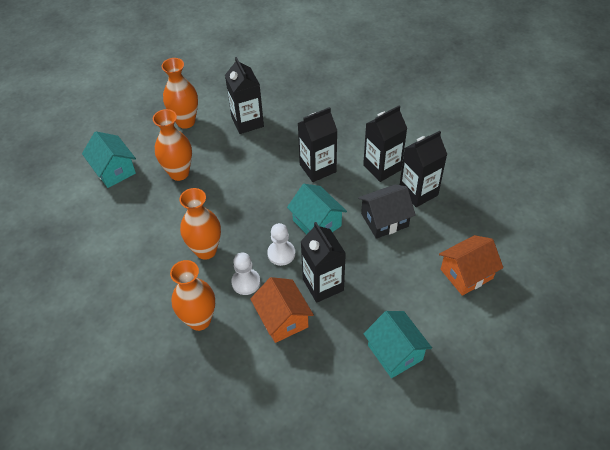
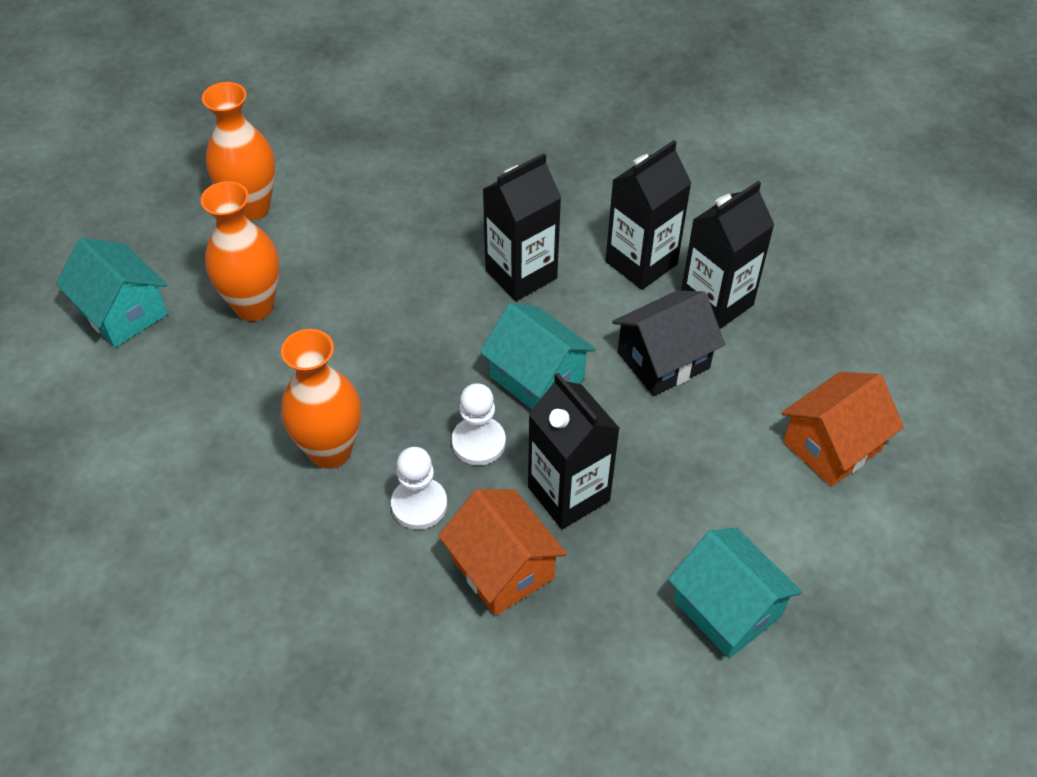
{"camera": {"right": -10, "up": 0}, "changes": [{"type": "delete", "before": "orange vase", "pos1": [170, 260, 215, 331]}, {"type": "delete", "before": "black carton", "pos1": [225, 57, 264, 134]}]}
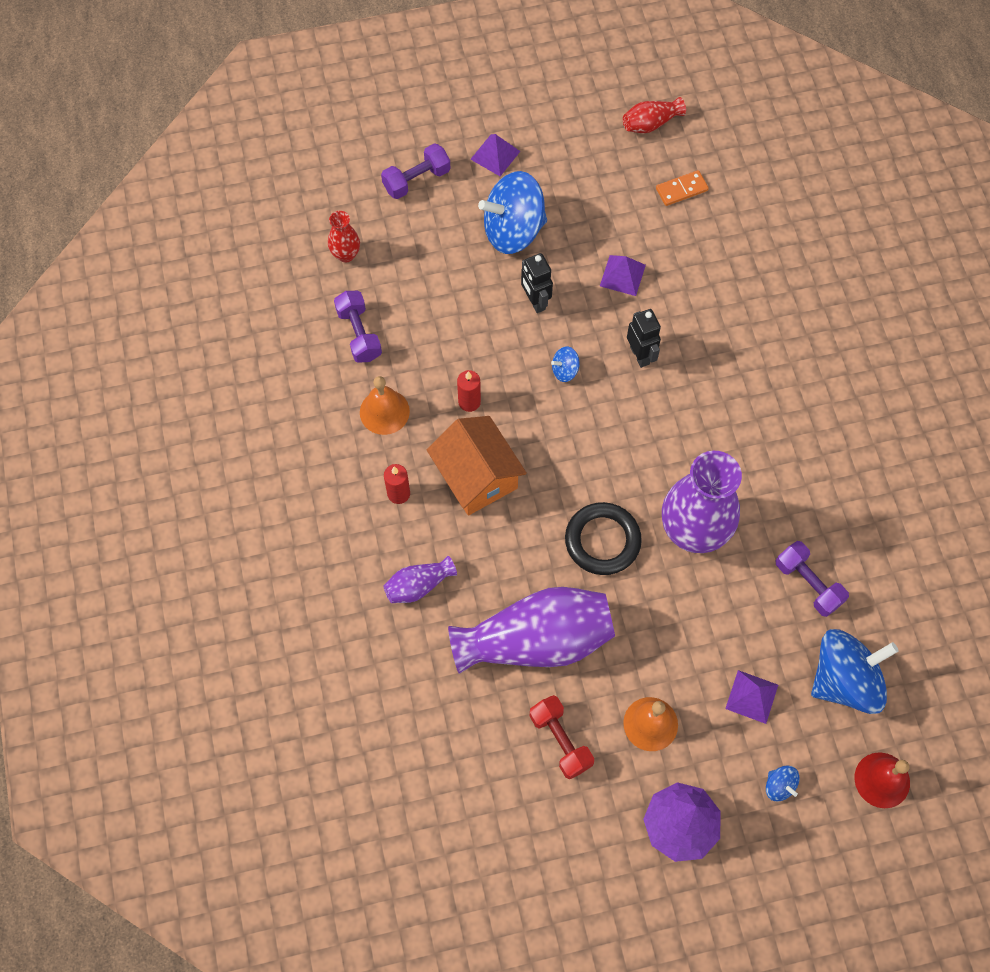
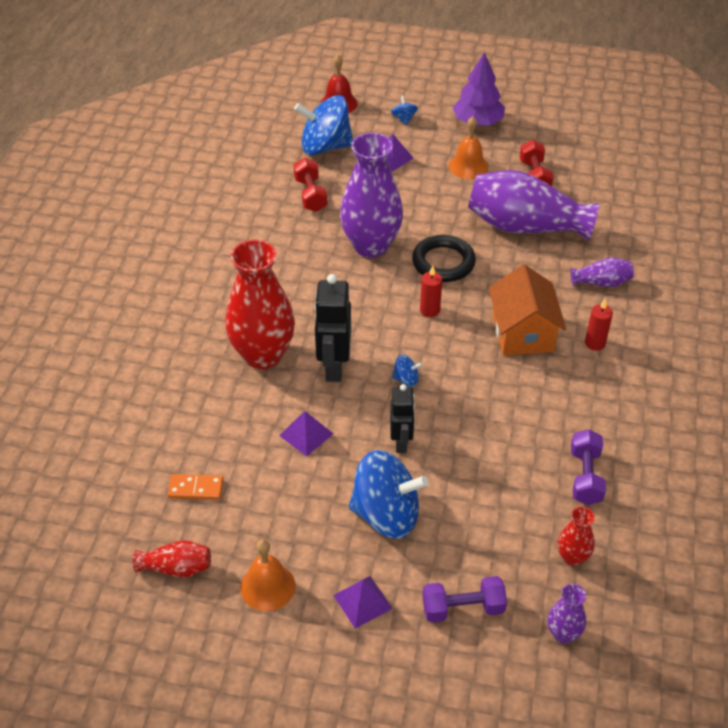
{"camera": {"right": -155, "up": -20}, "changes": [{"type": "move", "before": "orange bell", "pos1": [360, 376, 410, 435], "pos2": [240, 540, 296, 611]}, {"type": "move", "before": "red candle", "pos1": [457, 370, 481, 412], "pos2": [420, 266, 442, 317]}, {"type": "resize", "before": "black robot", "pos1": [627, 309, 661, 368], "pos2": [314, 274, 351, 382], "scale": 1.53}, {"type": "recolor", "before": "purple dumbbell", "after": "red dumbbell", "pos1": [776, 541, 849, 617], "pos2": [294, 158, 327, 212]}, {"type": "insert", "after": "red vase", "pos2": [225, 240, 295, 369]}, {"type": "insert", "after": "purple vase", "pos2": [547, 584, 586, 643]}]}
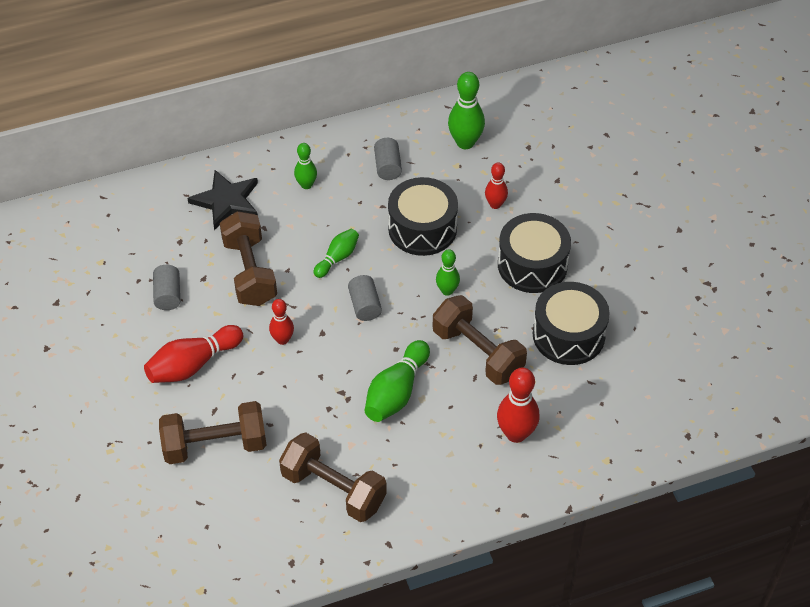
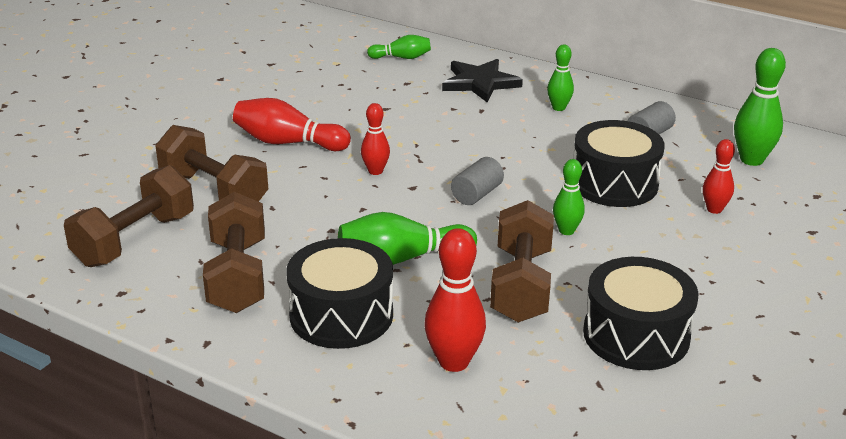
{"camera": {"right": 50, "up": -20}, "changes": [{"type": "delete", "before": "grey cylinder", "pos1": [153, 265, 180, 310]}, {"type": "move", "before": "brown dumbbell", "pos1": [220, 211, 277, 306], "pos2": [64, 165, 194, 267]}, {"type": "move", "before": "green bowling pin", "pos1": [314, 229, 359, 278], "pos2": [367, 35, 431, 59]}, {"type": "move", "before": "black drum", "pos1": [498, 213, 571, 293], "pos2": [286, 238, 393, 349]}]}
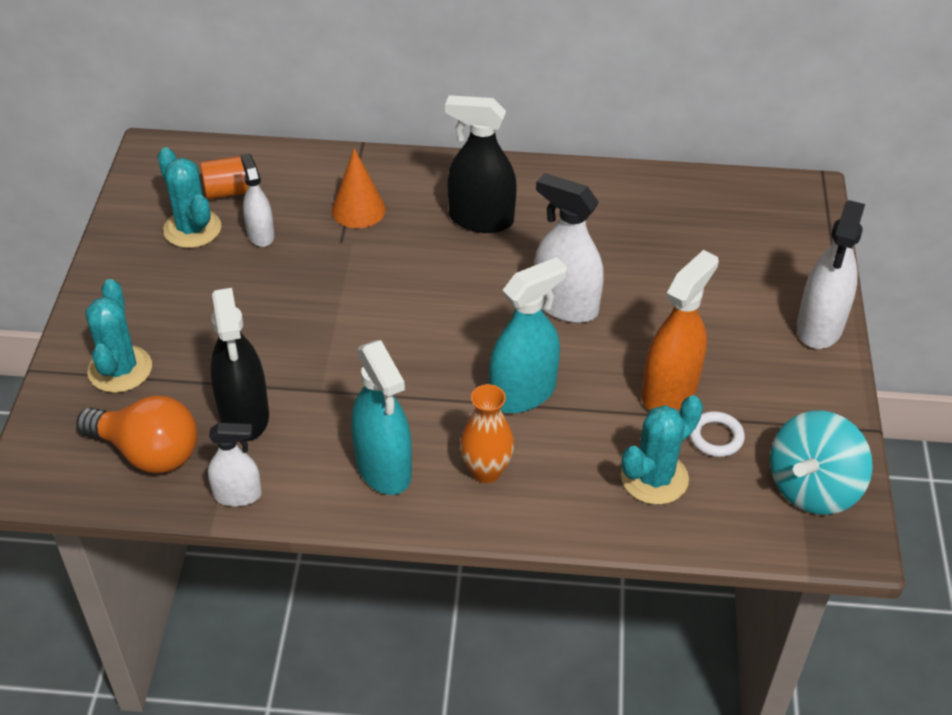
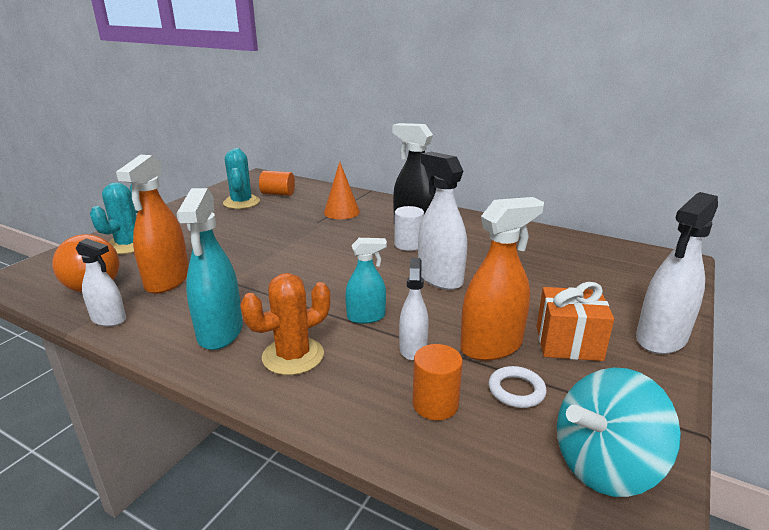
{"camera": {"right": 25, "up": -20}, "changes": [{"type": "recolor", "before": "black spray bottle", "after": "orange spray bottle", "pos1": [210, 288, 269, 441], "pos2": [116, 155, 189, 294]}, {"type": "move", "before": "white spray bottle", "pos1": [241, 154, 274, 247], "pos2": [399, 258, 429, 361]}, {"type": "replace", "before": "orange vase", "after": "orange cactus", "pos1": [460, 384, 514, 483], "pos2": [240, 273, 331, 375]}, {"type": "resize", "before": "turquoise spray bottle", "pos1": [489, 257, 567, 413], "pos2": [345, 238, 387, 324], "scale": 0.61}, {"type": "replace", "before": "turquoise cactus", "after": "orange cylinder", "pos1": [621, 395, 703, 505], "pos2": [412, 344, 463, 420]}, {"type": "insert", "after": "white cylinder", "pos2": [394, 206, 424, 251]}, {"type": "insert", "after": "orange gift", "pos2": [537, 282, 614, 361]}]}
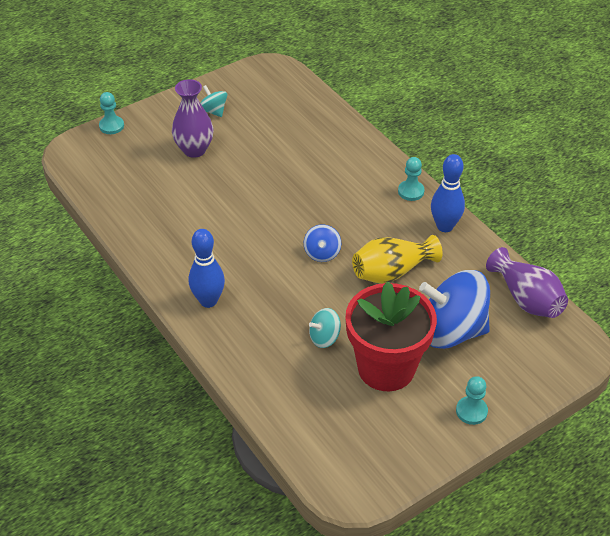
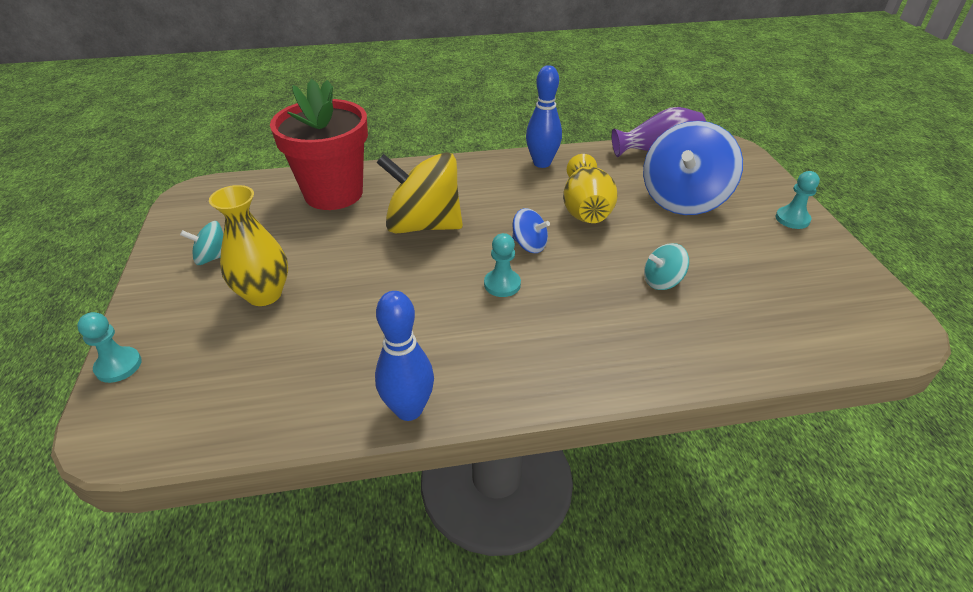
{"camera": {"right": -65, "up": -5}, "changes": [{"type": "recolor", "before": "purple vase", "after": "yellow vase", "pos1": [172, 79, 214, 158], "pos2": [209, 185, 288, 306]}, {"type": "move", "before": "blue bowling pin", "pos1": [189, 229, 225, 308], "pos2": [375, 291, 434, 421]}, {"type": "rotate", "before": "turquoise spinning top", "pos1": [309, 308, 341, 348], "pos2": [644, 243, 689, 290], "turn": 75}, {"type": "move", "before": "red flower pot", "pos1": [346, 281, 437, 391], "pos2": [270, 79, 368, 210]}, {"type": "move", "before": "turquoise pawn", "pos1": [398, 157, 425, 201], "pos2": [484, 233, 521, 297]}, {"type": "insert", "after": "yellow spinning top", "pos2": [376, 152, 463, 233]}]}
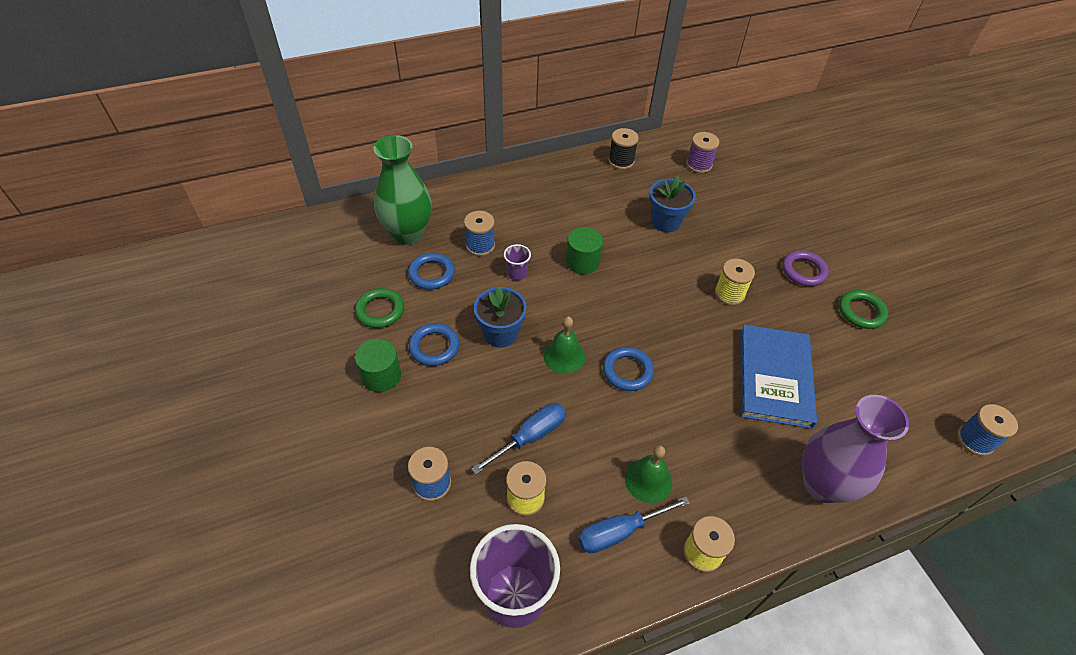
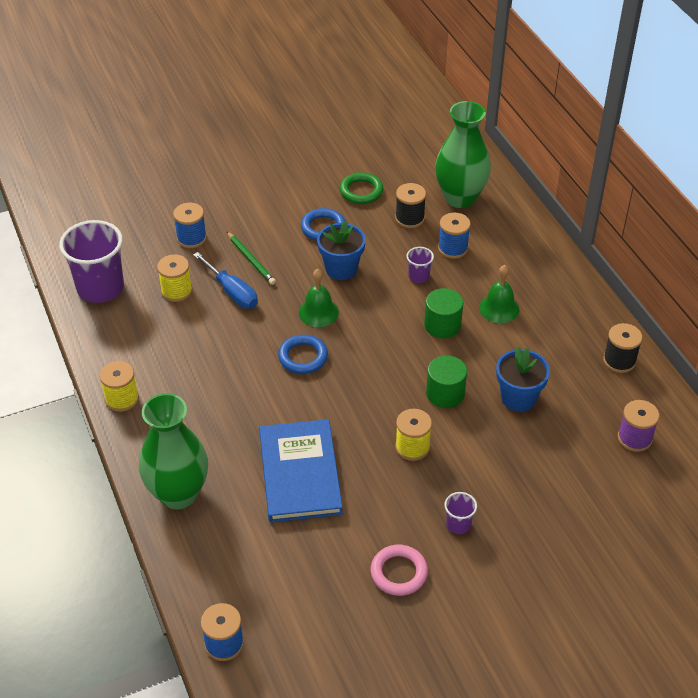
{"camera": {"right": 90, "up": -5}, "changes": [{"type": "move", "before": "green cylinder", "pos1": [355, 339, 401, 392], "pos2": [426, 355, 467, 408]}, {"type": "replace", "before": "blue ring", "after": "black spool", "pos1": [408, 253, 455, 290], "pos2": [395, 183, 426, 228]}, {"type": "delete", "before": "blue screwdriver", "pos1": [578, 496, 690, 553]}, {"type": "move", "before": "green bell", "pos1": [625, 445, 672, 503], "pos2": [479, 265, 519, 323]}, {"type": "rotate", "before": "blue book", "pos1": [740, 325, 817, 429], "pos2": [259, 419, 343, 523], "turn": 75}, {"type": "replace", "before": "purple ring", "after": "purple cup", "pos1": [782, 250, 829, 286], "pos2": [444, 492, 477, 534]}, {"type": "recolor", "before": "purple vase", "after": "green vase", "pos1": [802, 395, 909, 503], "pos2": [139, 393, 208, 509]}, {"type": "recolor", "before": "green ring", "after": "pink ring", "pos1": [839, 290, 888, 329], "pos2": [371, 545, 428, 596]}, {"type": "insert", "after": "green pencil", "pos2": [227, 232, 276, 285]}]}
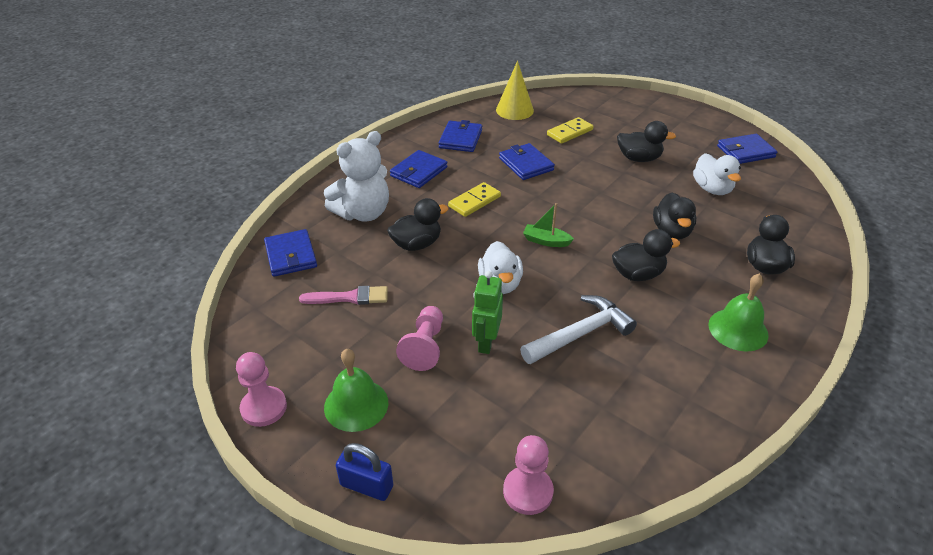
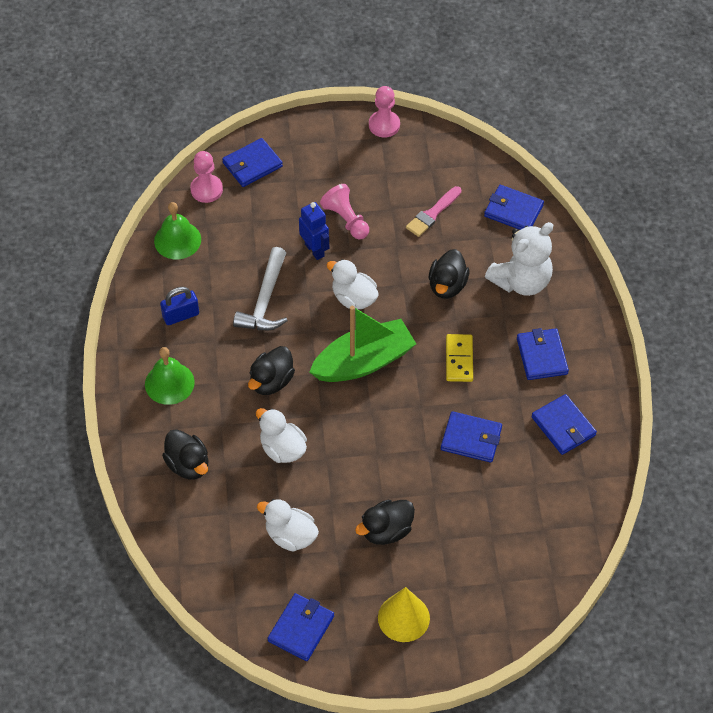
{"camera": {"right": 135, "up": 15}, "changes": [{"type": "rotate", "before": "white teddy bear", "pos1": [324, 131, 389, 222], "pos2": [485, 222, 553, 296], "turn": -135}, {"type": "move", "before": "green bell", "pos1": [324, 349, 388, 432], "pos2": [154, 202, 201, 259]}, {"type": "move", "before": "blue padlock", "pos1": [336, 443, 393, 501], "pos2": [160, 287, 199, 325]}, {"type": "recolor", "before": "green robot", "after": "blue robot", "pos1": [472, 271, 503, 354], "pos2": [299, 202, 329, 260]}, {"type": "move", "before": "yellow cone", "pos1": [496, 61, 534, 120], "pos2": [378, 587, 430, 642]}, {"type": "resize", "before": "green boat", "pos1": [523, 203, 574, 247], "pos2": [309, 306, 416, 382], "scale": 2.24}, {"type": "delete", "before": "yellow domino", "pos1": [547, 117, 594, 144]}, {"type": "recolor", "before": "black duck", "after": "white duck", "pos1": [653, 193, 696, 240], "pos2": [256, 408, 307, 463]}, {"type": "insert", "after": "blue wallet", "pos2": [222, 138, 283, 187]}]}
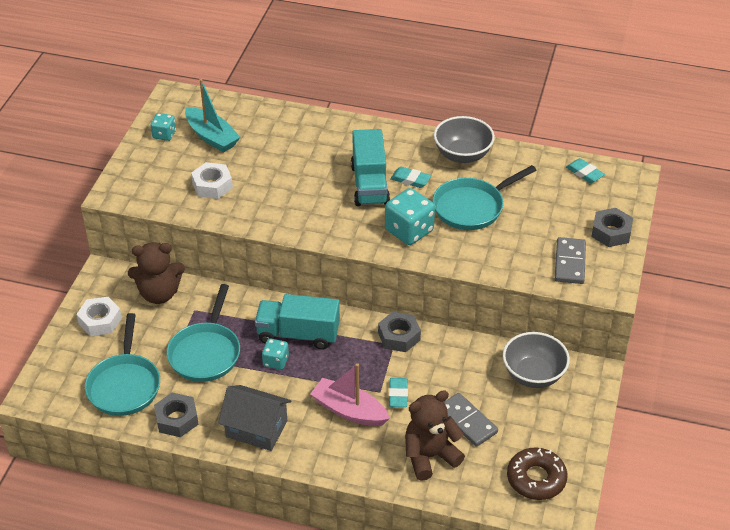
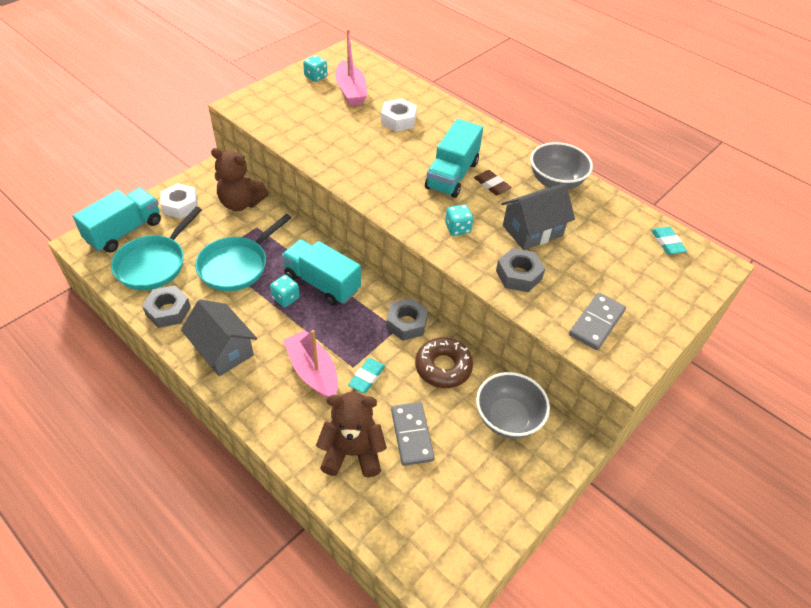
{"camera": {"right": 25, "up": 5}, "changes": [{"type": "recolor", "before": "turquoise boat", "after": "pink boat", "pos1": [185, 79, 240, 153], "pos2": [335, 29, 367, 106]}, {"type": "move", "before": "white nut", "pos1": [191, 162, 233, 199], "pos2": [381, 98, 417, 132]}, {"type": "resize", "before": "turquoise dice", "pos1": [385, 188, 435, 245], "pos2": [445, 205, 473, 236], "scale": 0.57}, {"type": "recolor", "before": "turquoise eraser", "after": "brown eraser", "pos1": [390, 167, 431, 188], "pos2": [474, 170, 512, 195]}, {"type": "replace", "before": "turquoise pan", "after": "grey house", "pos1": [433, 165, 537, 230], "pos2": [501, 184, 575, 250]}, {"type": "move", "before": "brown donut", "pos1": [507, 448, 568, 500], "pos2": [415, 338, 473, 388]}, {"type": "move", "before": "grey nut", "pos1": [591, 208, 633, 247], "pos2": [496, 248, 545, 292]}, {"type": "insert", "after": "turquoise truck", "pos2": [72, 188, 161, 253]}]}
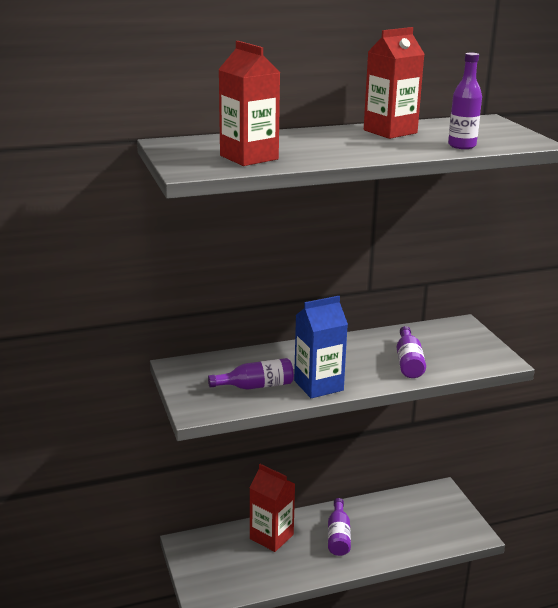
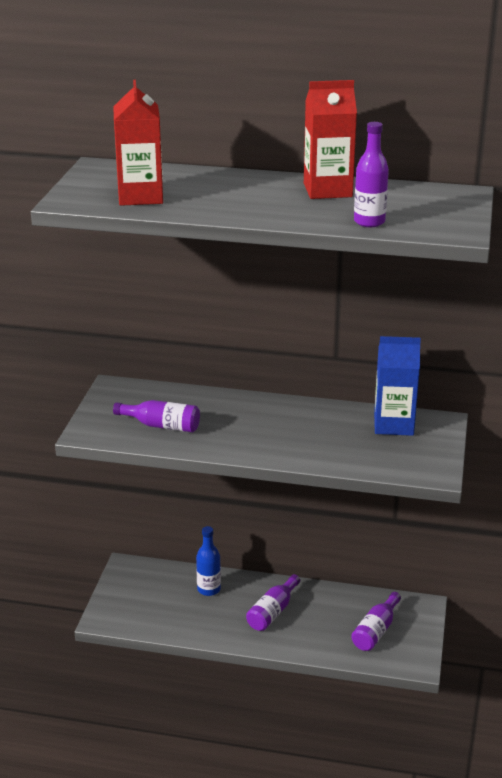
{"camera": {"right": 30, "up": 5}, "changes": [{"type": "replace", "before": "red carton", "after": "blue bottle", "pos1": [249, 464, 295, 552], "pos2": [196, 526, 221, 596]}, {"type": "move", "before": "blue carton", "pos1": [294, 296, 348, 398], "pos2": [374, 336, 421, 436]}, {"type": "move", "before": "purple bottle", "pos1": [397, 326, 426, 378], "pos2": [351, 592, 401, 651]}]}
